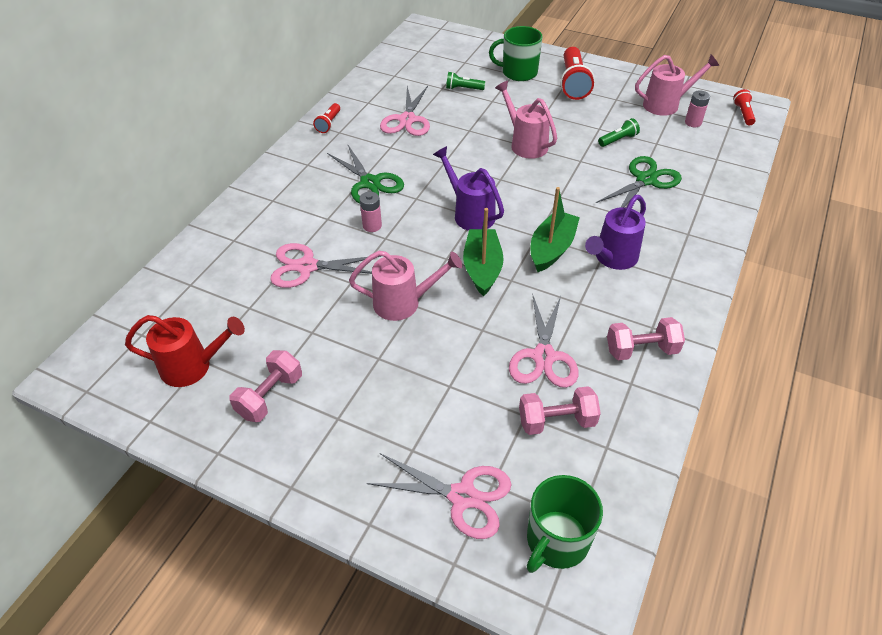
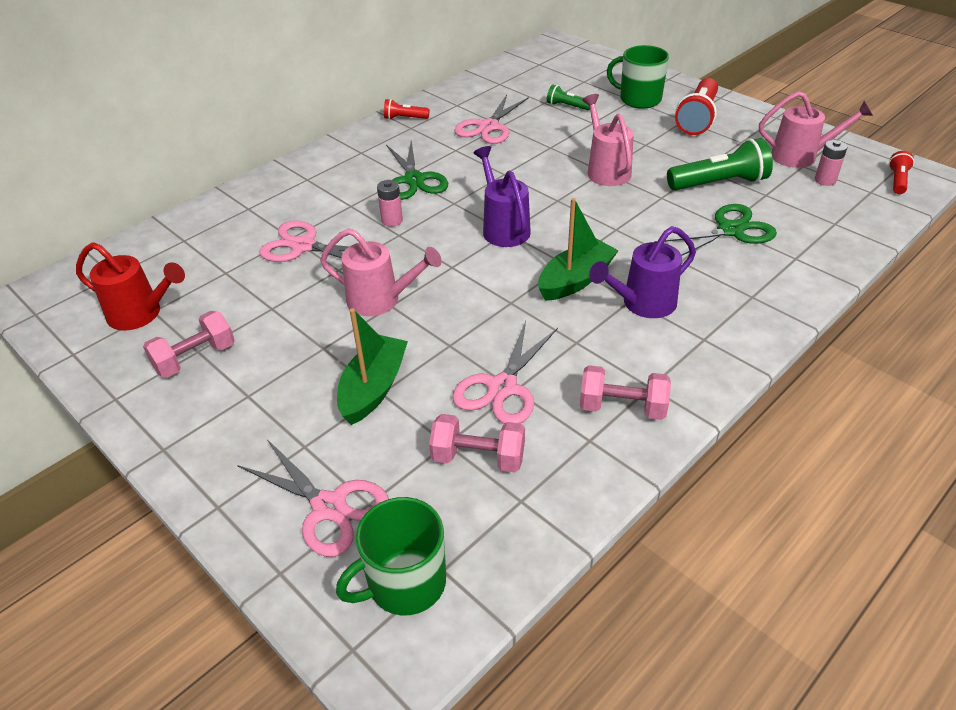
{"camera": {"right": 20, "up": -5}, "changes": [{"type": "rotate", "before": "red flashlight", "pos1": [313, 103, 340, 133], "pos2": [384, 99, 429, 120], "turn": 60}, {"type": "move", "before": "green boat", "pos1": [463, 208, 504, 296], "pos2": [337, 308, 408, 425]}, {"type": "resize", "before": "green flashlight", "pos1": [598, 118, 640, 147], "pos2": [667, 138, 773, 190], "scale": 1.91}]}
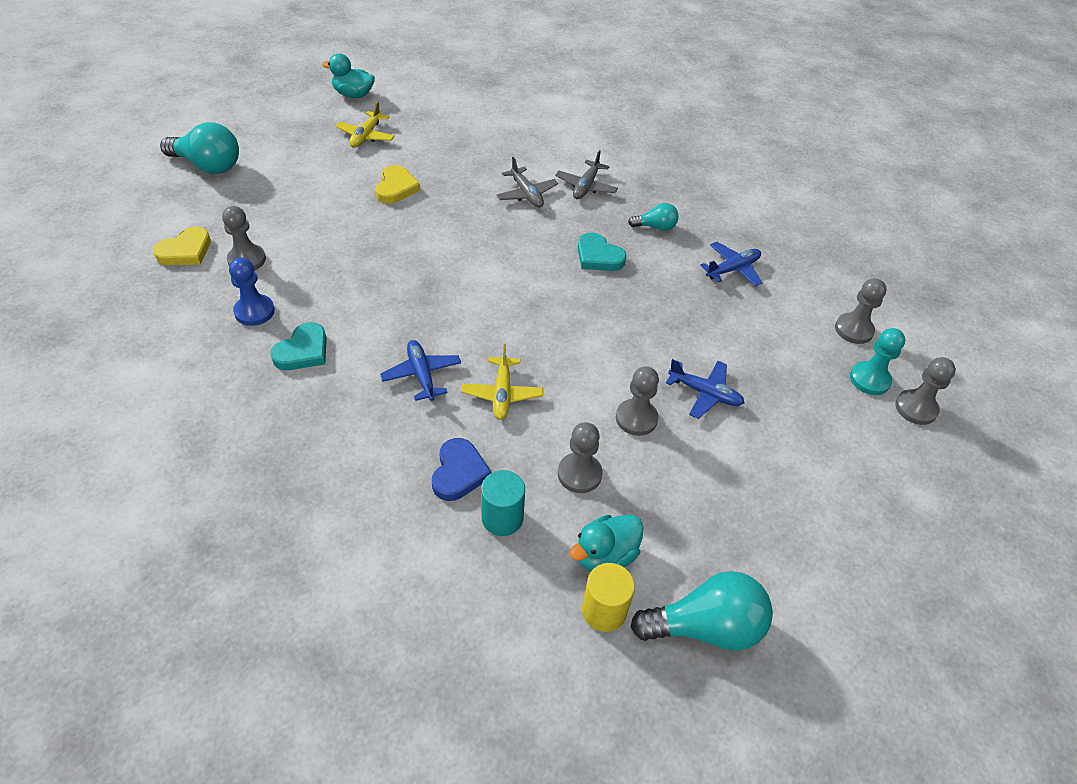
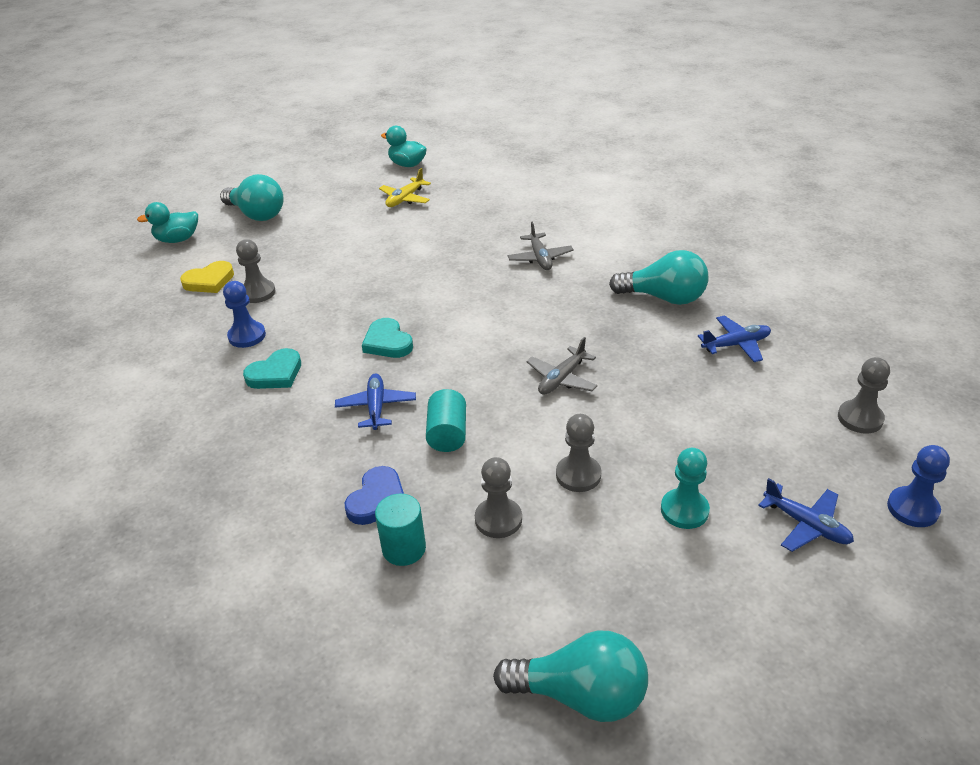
{"camera": {"right": 20, "up": -10}, "changes": [{"type": "delete", "before": "yellow heart", "pos1": [376, 165, 420, 203]}, {"type": "replace", "before": "yellow plane", "after": "turquoise cylinder", "pos1": [461, 344, 543, 420], "pos2": [426, 389, 466, 452]}, {"type": "move", "before": "grey plane", "pos1": [555, 150, 618, 199], "pos2": [526, 337, 598, 395]}, {"type": "move", "before": "turquoise duck", "pos1": [570, 515, 643, 571], "pos2": [137, 202, 198, 243]}, {"type": "move", "before": "turquoise heart", "pos1": [578, 232, 626, 271], "pos2": [362, 318, 413, 358]}, {"type": "delete", "before": "yellow cylinder", "pos1": [582, 563, 635, 632]}, {"type": "resize", "before": "turquoise light bulb", "pos1": [628, 203, 679, 231], "pos2": [609, 250, 708, 305], "scale": 1.86}, {"type": "move", "before": "blue plane", "pos1": [666, 359, 744, 419], "pos2": [758, 478, 854, 552]}, {"type": "move", "before": "turquoise pawn", "pos1": [850, 328, 905, 395], "pos2": [661, 448, 710, 529]}, {"type": "recolor", "before": "grey pawn", "after": "blue pawn", "pos1": [895, 357, 956, 425], "pos2": [887, 445, 950, 527]}]}
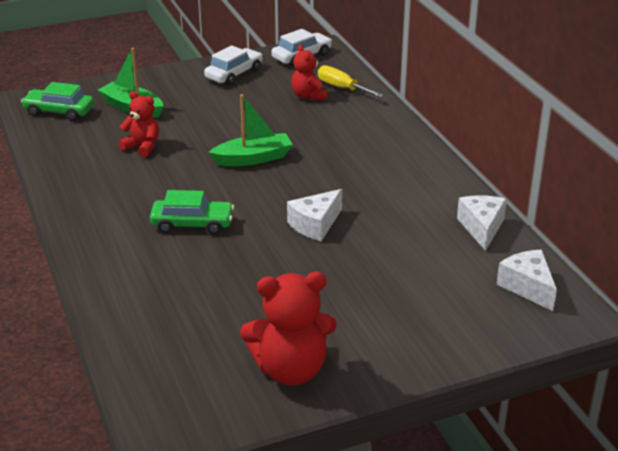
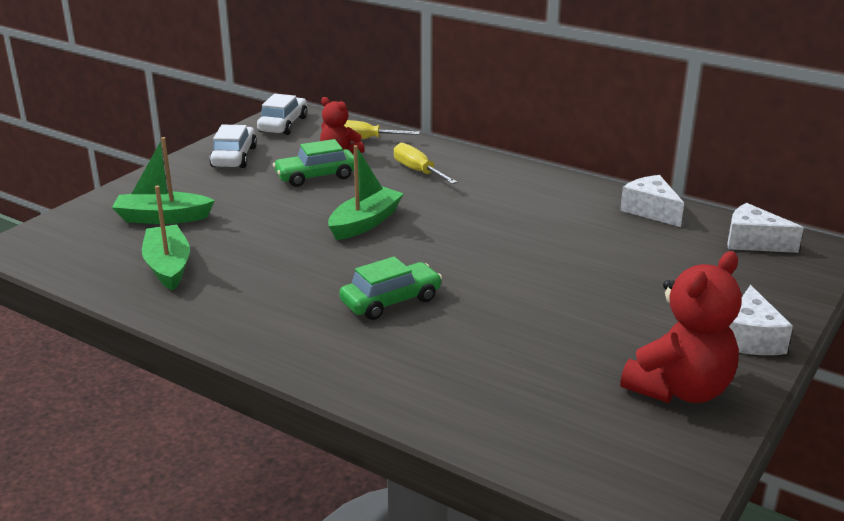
{"camera": {"right": -35, "up": -5}, "changes": [{"type": "move", "before": "green car", "pos1": [21, 82, 94, 121], "pos2": [273, 139, 354, 187]}, {"type": "delete", "before": "red teddy bear", "pos1": [118, 91, 159, 157]}, {"type": "move", "before": "white cheese", "pos1": [287, 189, 342, 241], "pos2": [729, 285, 793, 355]}, {"type": "insert", "after": "green boat", "pos2": [142, 185, 190, 291]}, {"type": "insert", "after": "yellow screwdriver", "pos2": [394, 143, 458, 184]}]}
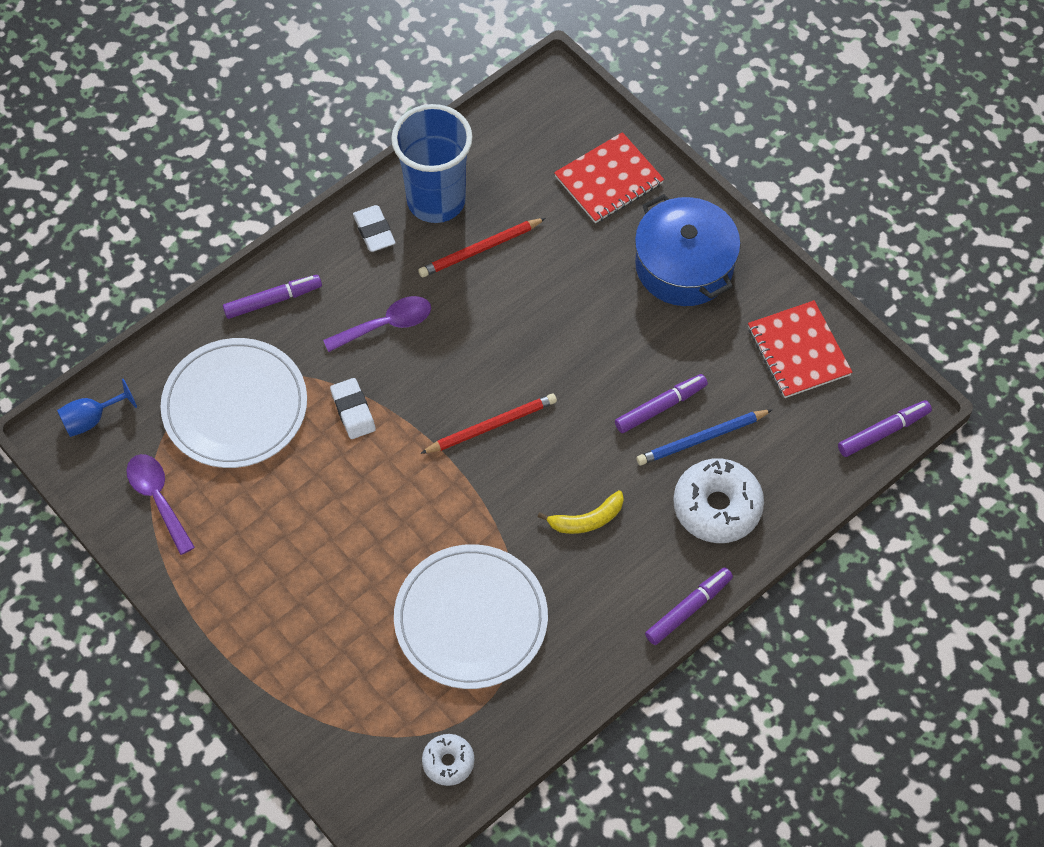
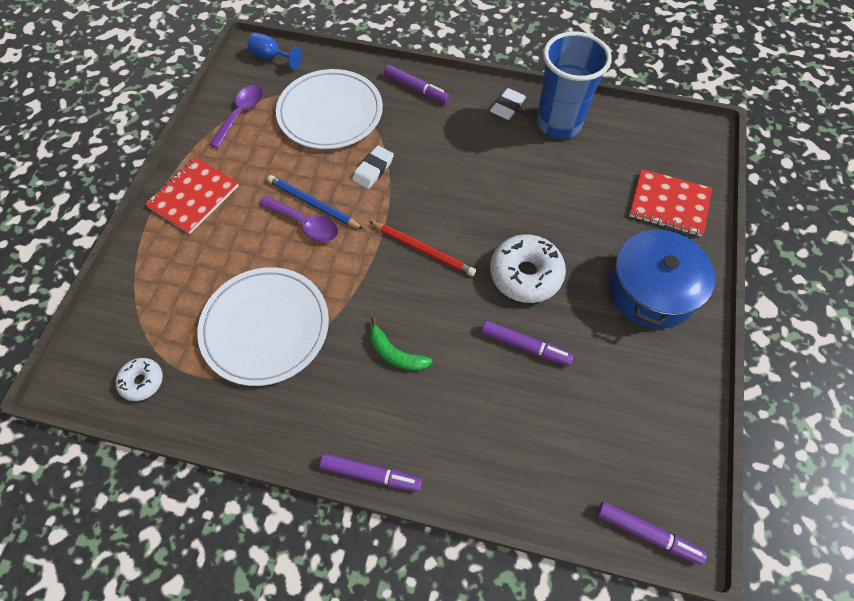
{"camera": {"right": 55, "up": 0}, "changes": [{"type": "move", "before": "purple spoon", "pos1": [323, 296, 431, 352], "pos2": [259, 196, 338, 242]}, {"type": "delete", "before": "red pencil", "pos1": [418, 218, 546, 277]}, {"type": "recolor", "before": "yellow banana", "after": "green banana", "pos1": [537, 491, 624, 534], "pos2": [370, 317, 432, 371]}, {"type": "move", "before": "blue pencil", "pos1": [636, 409, 773, 465], "pos2": [267, 175, 363, 229]}, {"type": "move", "before": "white donut", "pos1": [673, 458, 764, 543], "pos2": [490, 234, 566, 303]}, {"type": "move", "before": "red notebook", "pos1": [748, 300, 852, 398], "pos2": [145, 157, 239, 234]}]}
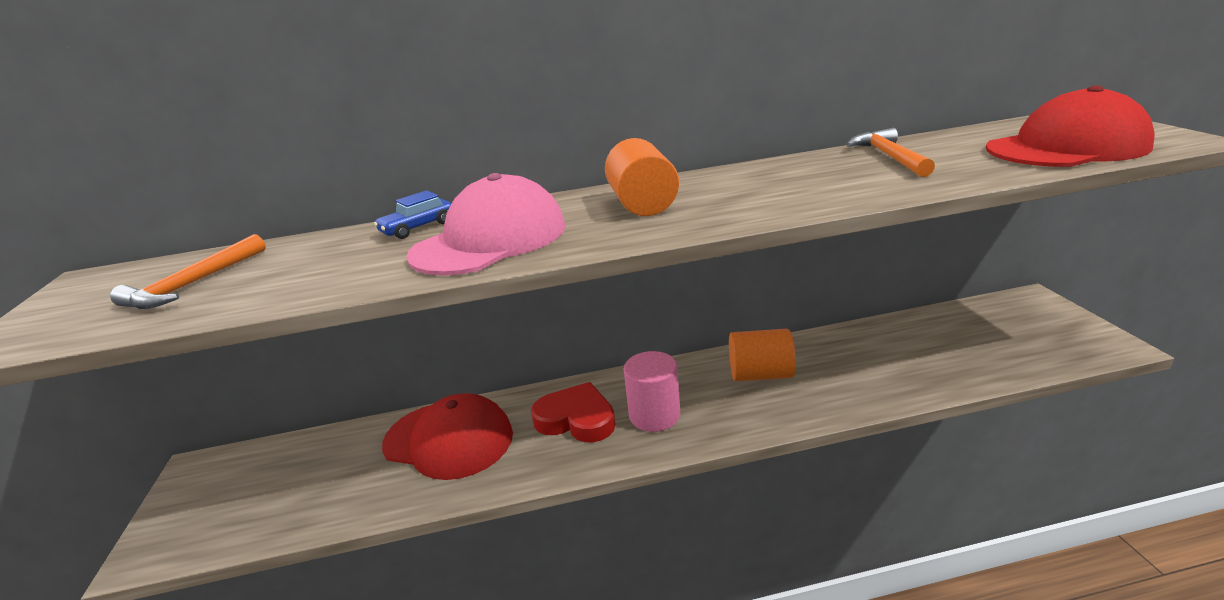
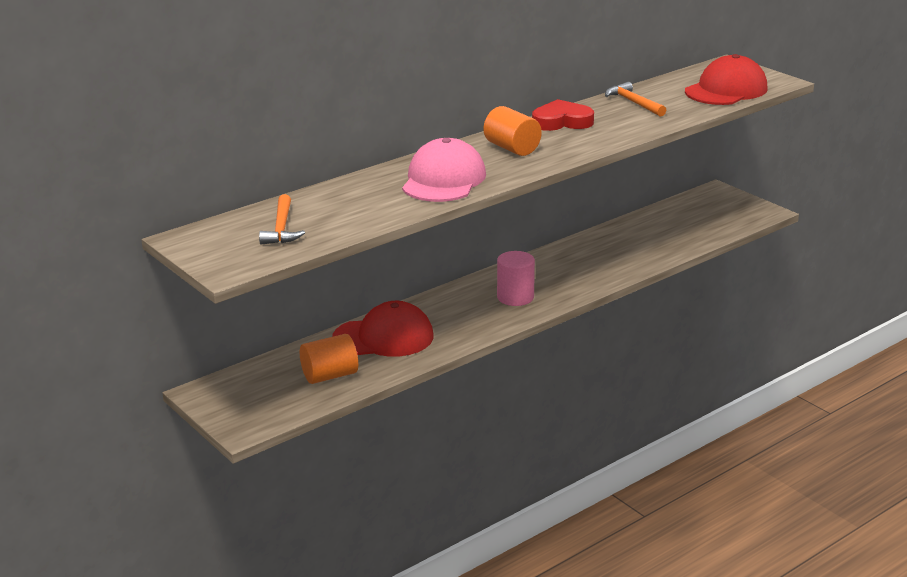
{"camera": {"right": -30, "up": 0}, "changes": [{"type": "delete", "before": "blue car", "pos1": [374, 190, 452, 239]}, {"type": "move", "before": "red heart", "pos1": [531, 382, 616, 442], "pos2": [532, 99, 594, 131]}, {"type": "move", "before": "orange cylinder", "pos1": [729, 329, 796, 381], "pos2": [300, 334, 358, 384]}]}
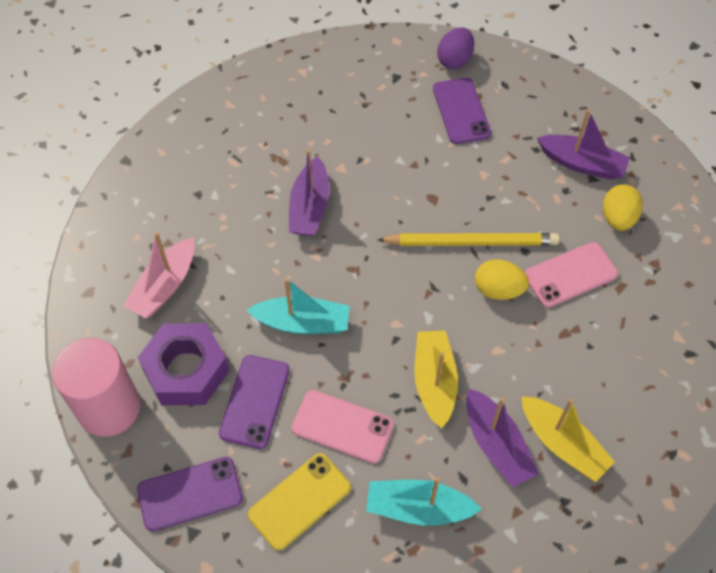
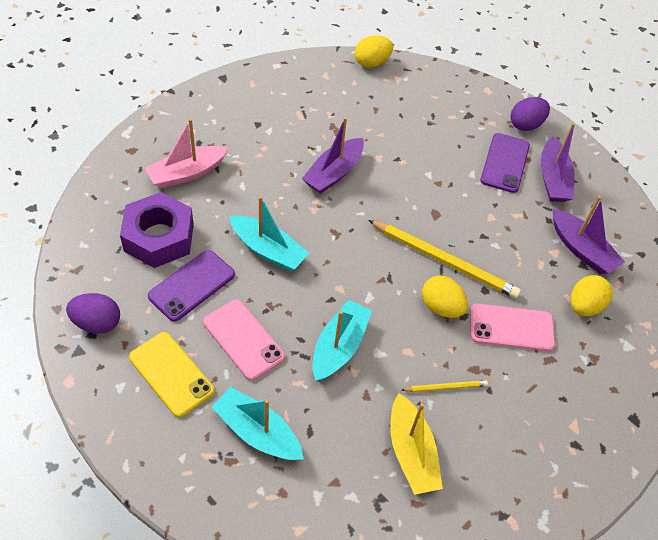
{"camera": {"right": 25, "up": -5}, "changes": [{"type": "delete", "before": "pink cylinder", "pos1": [52, 338, 140, 437]}, {"type": "replace", "before": "purple phone", "after": "purple egg", "pos1": [137, 457, 243, 532], "pos2": [66, 293, 120, 334]}, {"type": "rotate", "before": "yellow phone", "pos1": [248, 453, 351, 551], "pos2": [129, 332, 215, 417], "turn": 60}, {"type": "recolor", "before": "yellow boat", "after": "turquoise boat", "pos1": [414, 330, 458, 429], "pos2": [313, 300, 372, 381]}, {"type": "move", "before": "purple boat", "pos1": [466, 388, 539, 487], "pos2": [541, 123, 575, 202]}, {"type": "insert", "after": "yellow egg", "pos2": [355, 35, 393, 68]}, {"type": "insert", "after": "yellow pencil", "pos2": [402, 380, 488, 392]}]}
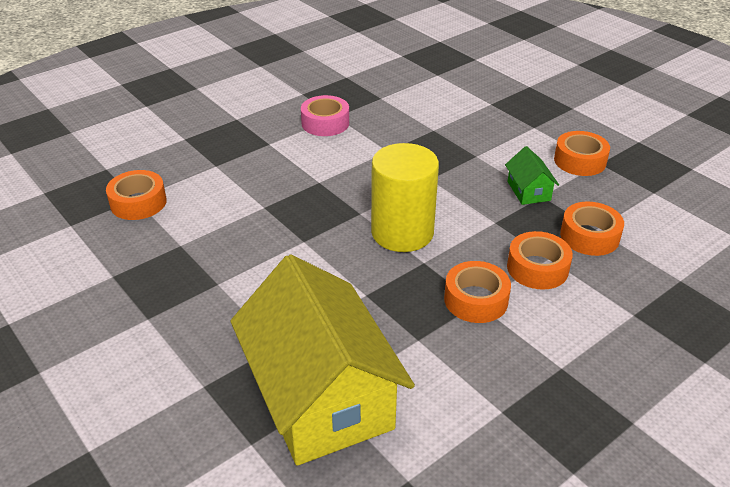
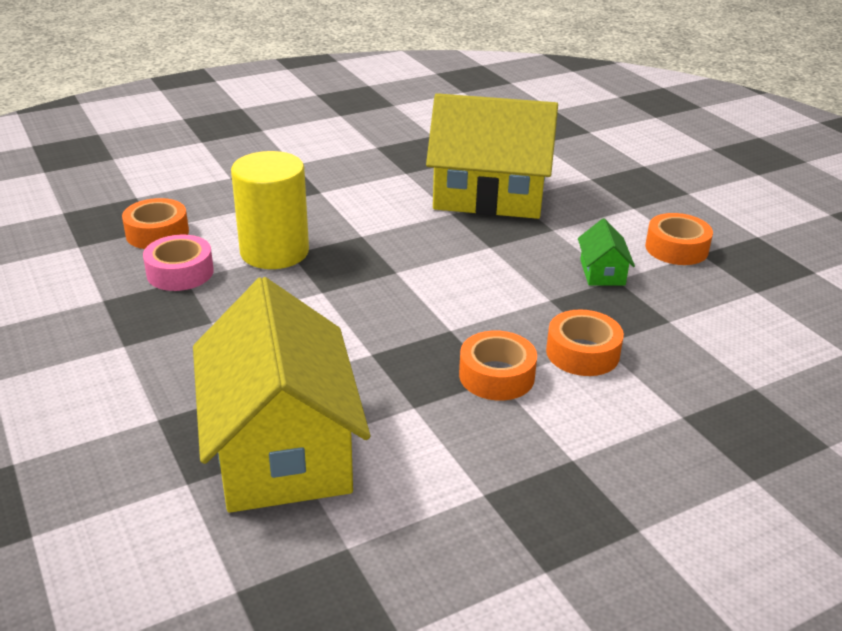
{"camera": {"right": 10, "up": -5}, "changes": [{"type": "move", "before": "pink tape", "pos1": [301, 95, 349, 136], "pos2": [143, 235, 214, 291]}, {"type": "move", "before": "yellow cylinder", "pos1": [371, 143, 439, 252], "pos2": [231, 151, 309, 269]}, {"type": "delete", "before": "orange tape", "pos1": [560, 202, 624, 256]}, {"type": "insert", "after": "yellow house", "pos2": [426, 93, 558, 219]}]}
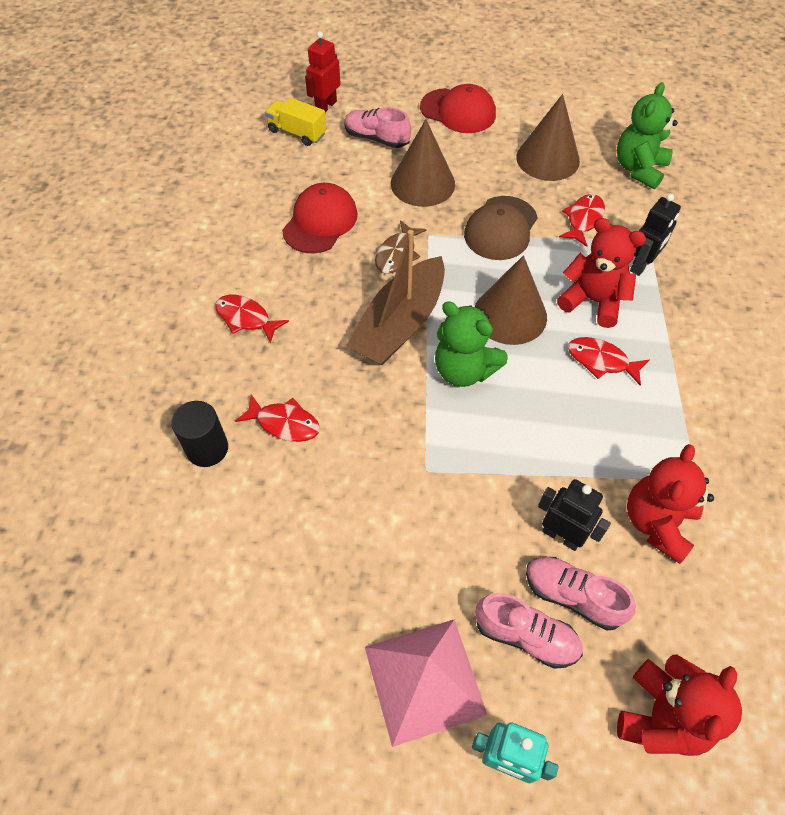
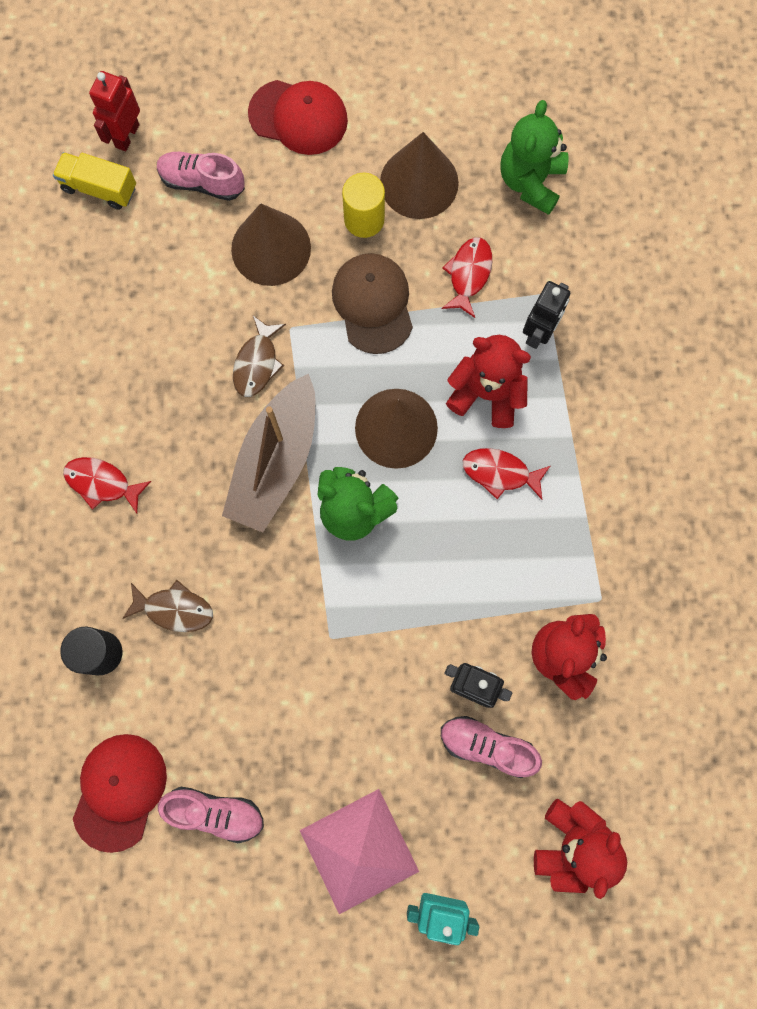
{"camera": {"right": -10, "up": 20}, "changes": [{"type": "recolor", "before": "red fish", "after": "brown fish", "pos1": [235, 394, 320, 442], "pos2": [122, 580, 213, 632]}, {"type": "move", "before": "red cap", "pos1": [282, 183, 358, 253], "pos2": [73, 734, 167, 853]}, {"type": "rotate", "before": "brown cap", "pos1": [464, 196, 538, 260], "pos2": [332, 253, 413, 354], "turn": 150}, {"type": "move", "before": "pink shoe", "pos1": [475, 593, 583, 669], "pos2": [158, 787, 264, 843]}, {"type": "insert", "after": "yellow cylinder", "pos2": [342, 172, 385, 238]}]}
